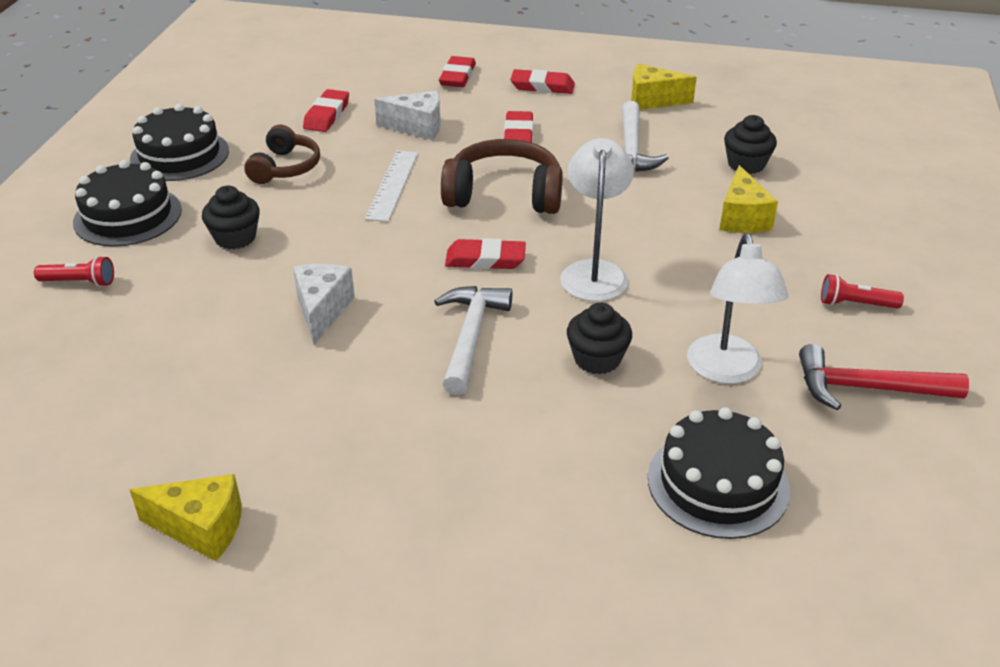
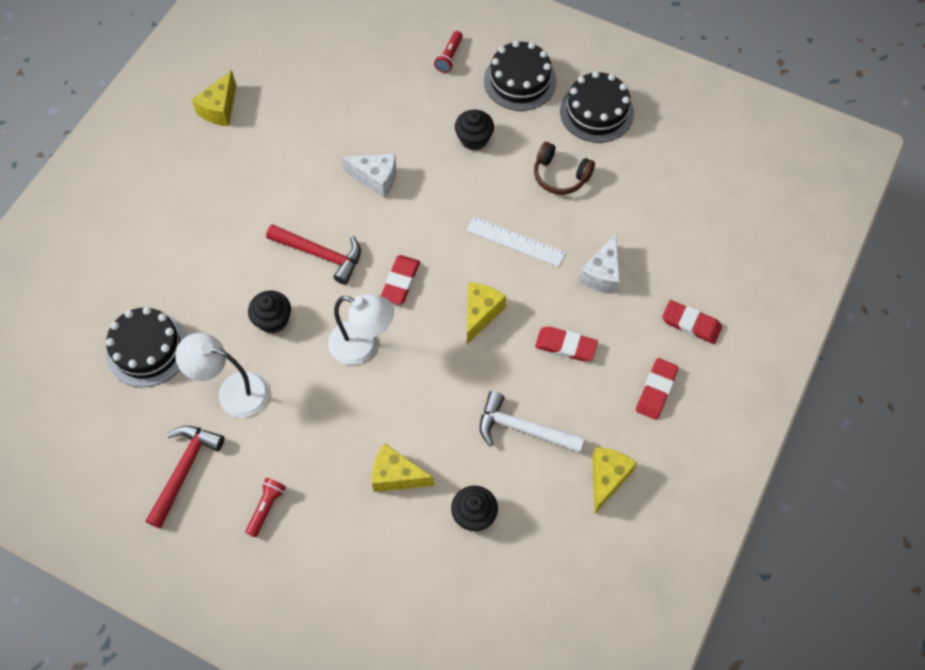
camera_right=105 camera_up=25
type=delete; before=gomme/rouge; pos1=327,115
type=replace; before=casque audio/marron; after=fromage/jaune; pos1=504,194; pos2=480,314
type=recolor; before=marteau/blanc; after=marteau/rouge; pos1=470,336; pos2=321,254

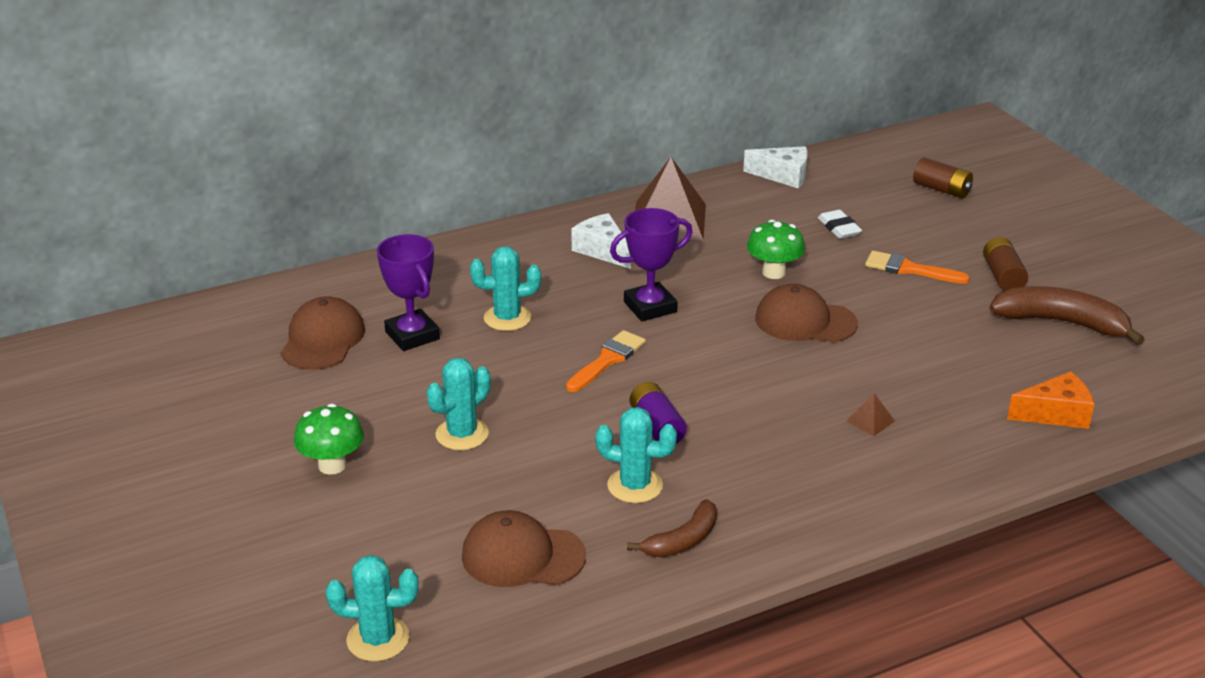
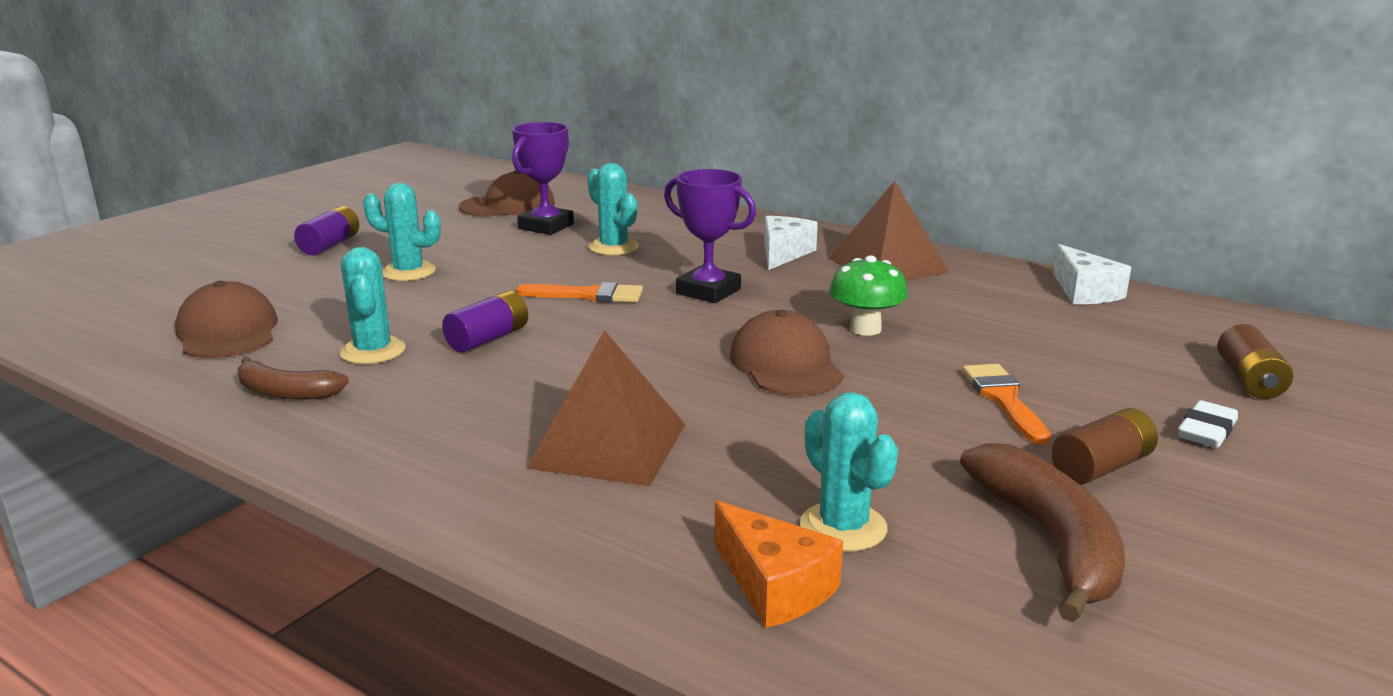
camera_right=60 camera_up=-10
type=move; before=cactus/turquoise; pos1=378,639; pos2=843,527
type=move; before=gomme/blanc; pos1=839,228; pos2=1206,431
type=replace; before=champignon/vert; after=pile/violet; pos1=332,465; pos2=330,245
type=resize; before=pyramide/marron; pos1=870,421; pos2=609,445; scale=2.47

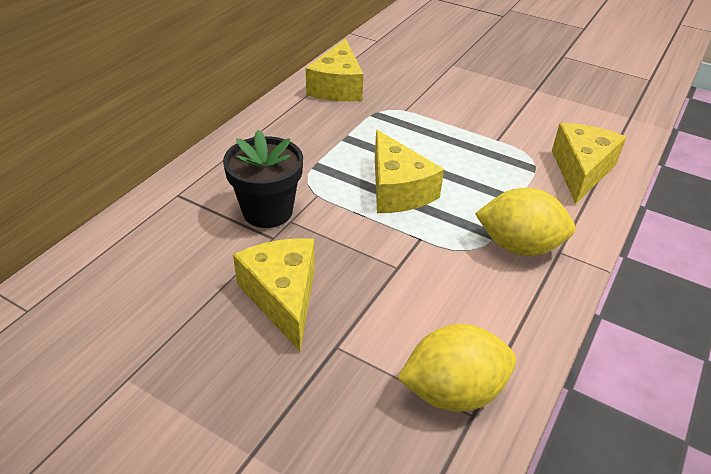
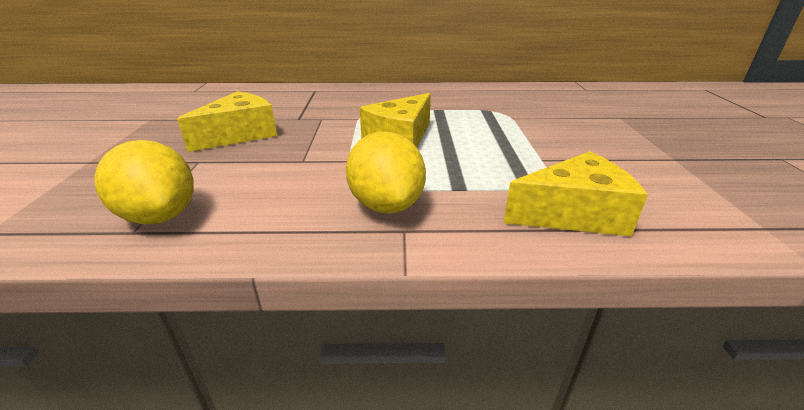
camera_right=60 camera_up=-10
type=delete; before=pot de fleurs/noir; pos1=267,211
type=delete; before=fromage/jaune; pos1=337,87

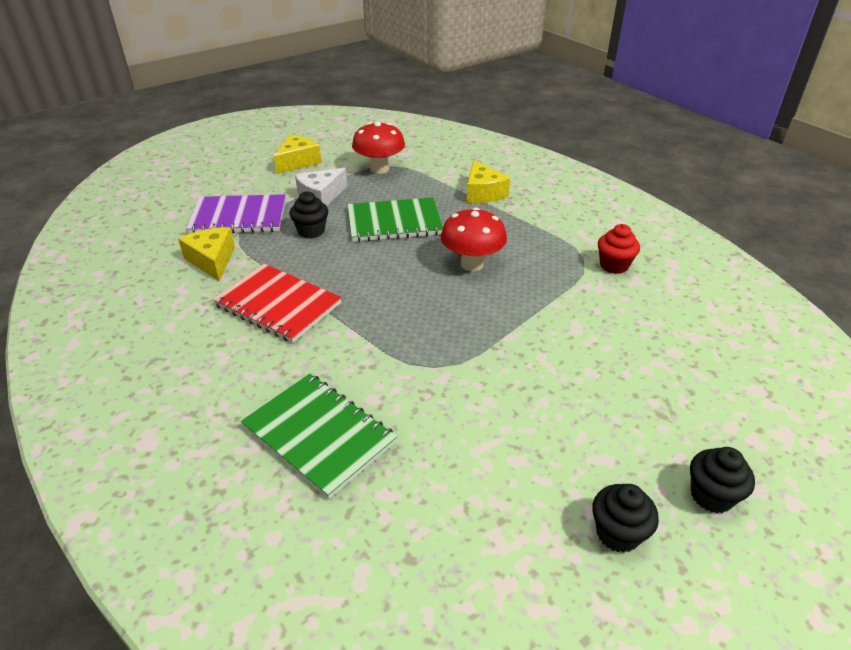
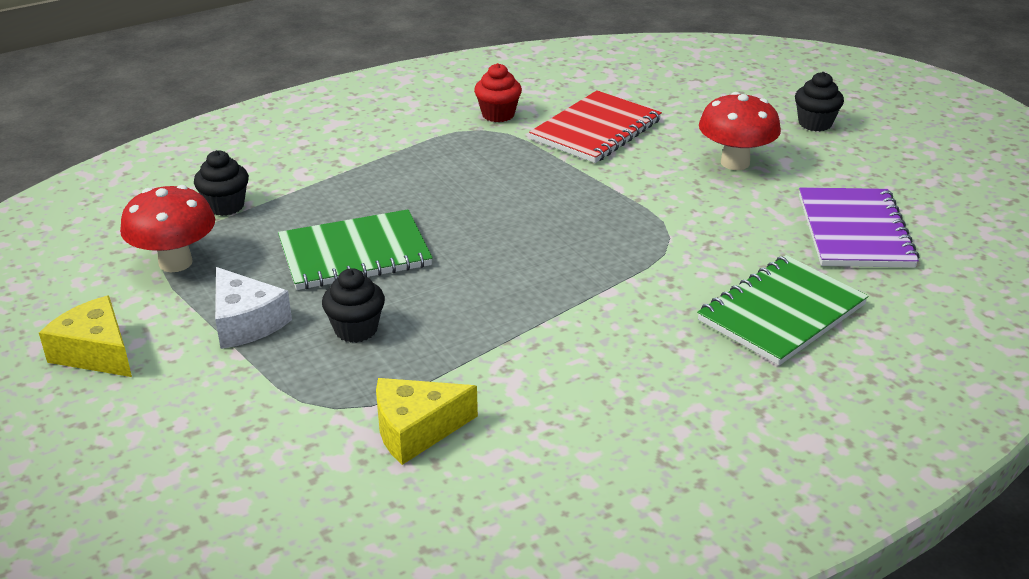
camera_right=-85 camera_up=-5
type=delete; before=fromage/jaune; pos1=483,193
type=move; before=carnet/violet; pos1=239,217; pos2=854,231
type=move; before=carnet/rouge; pos1=278,304; pos2=596,130
type=move; before=champignon/rouge; pos1=472,264; pos2=735,163
type=move; before=muffin/noir; pos1=617,533; pos2=225,206
type=rotate; before=carnet/vert; pos1=394,222; pos2=354,253; turn=75

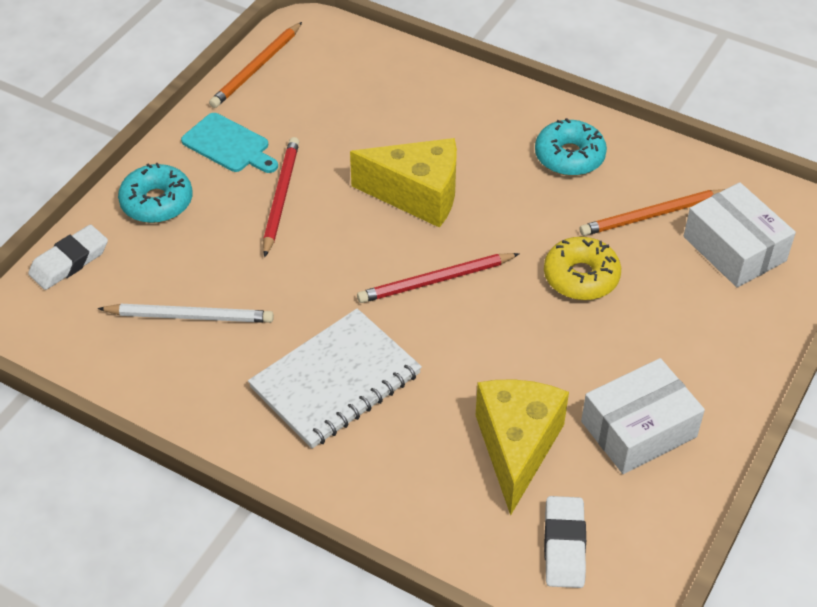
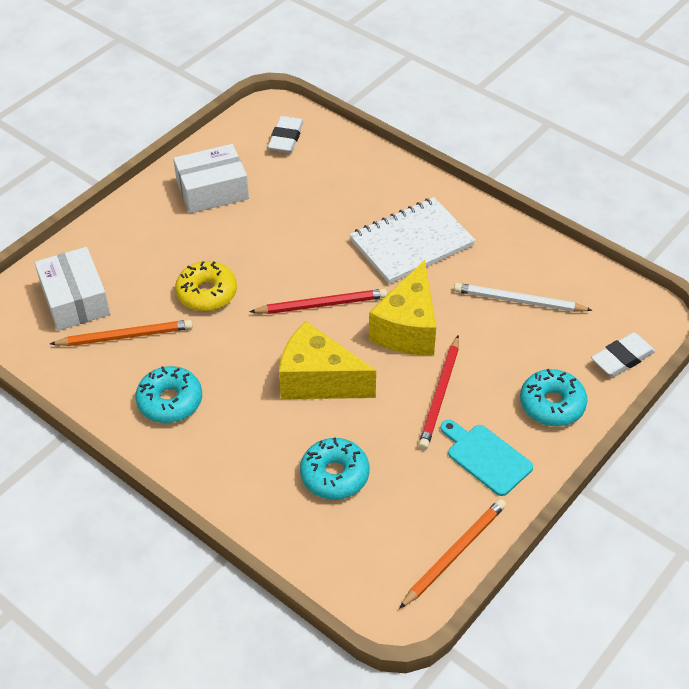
camera_right=-170 camera_up=0
type=insert; after=beignet/turquoise; pos2=334,475
type=move; before=fromage/jaune; pos1=516,447; pos2=408,328

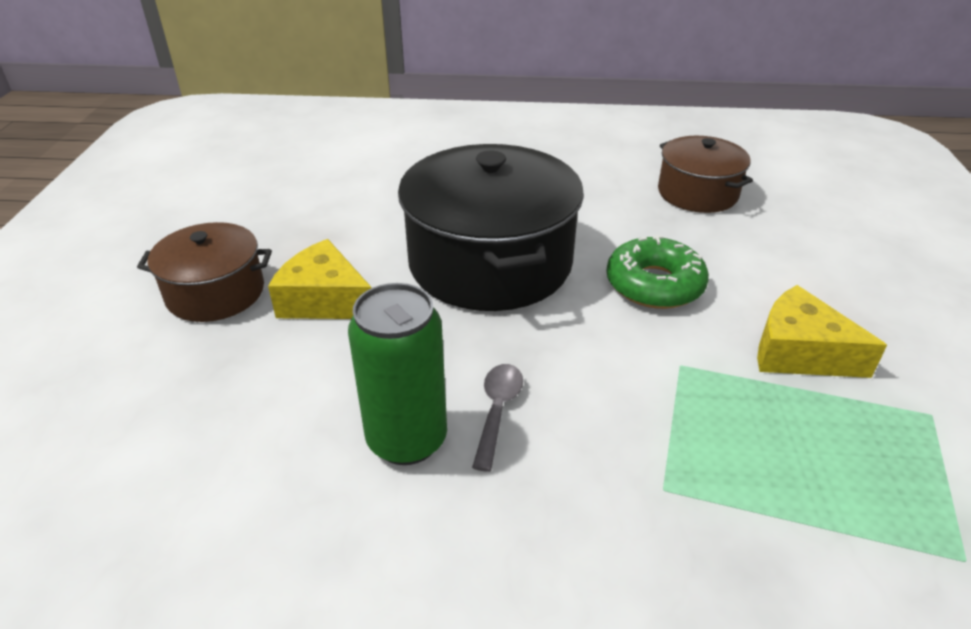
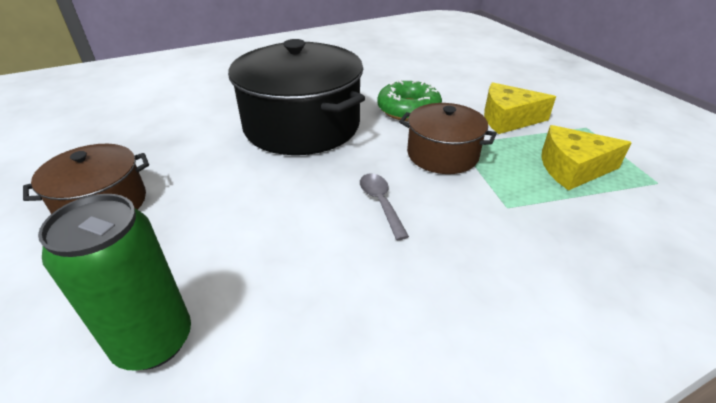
camera_right=-30 camera_up=0
type=move; before=fromage/jaune; pos1=324,300; pos2=572,168
type=move; before=canette/vert; pos1=407,439; pos2=154,341
type=move; before=marmite/marron; pos1=697,193; pos2=442,154

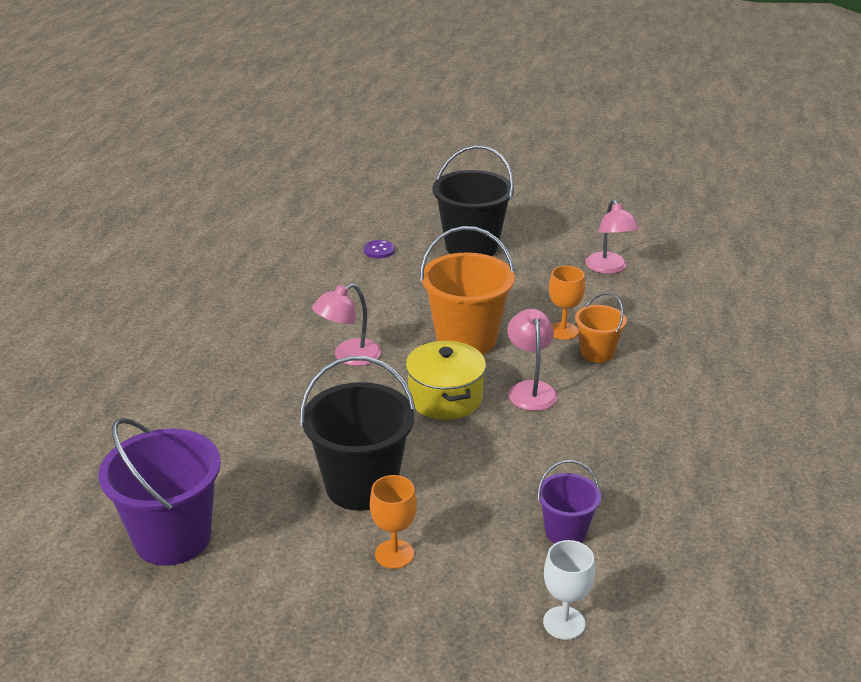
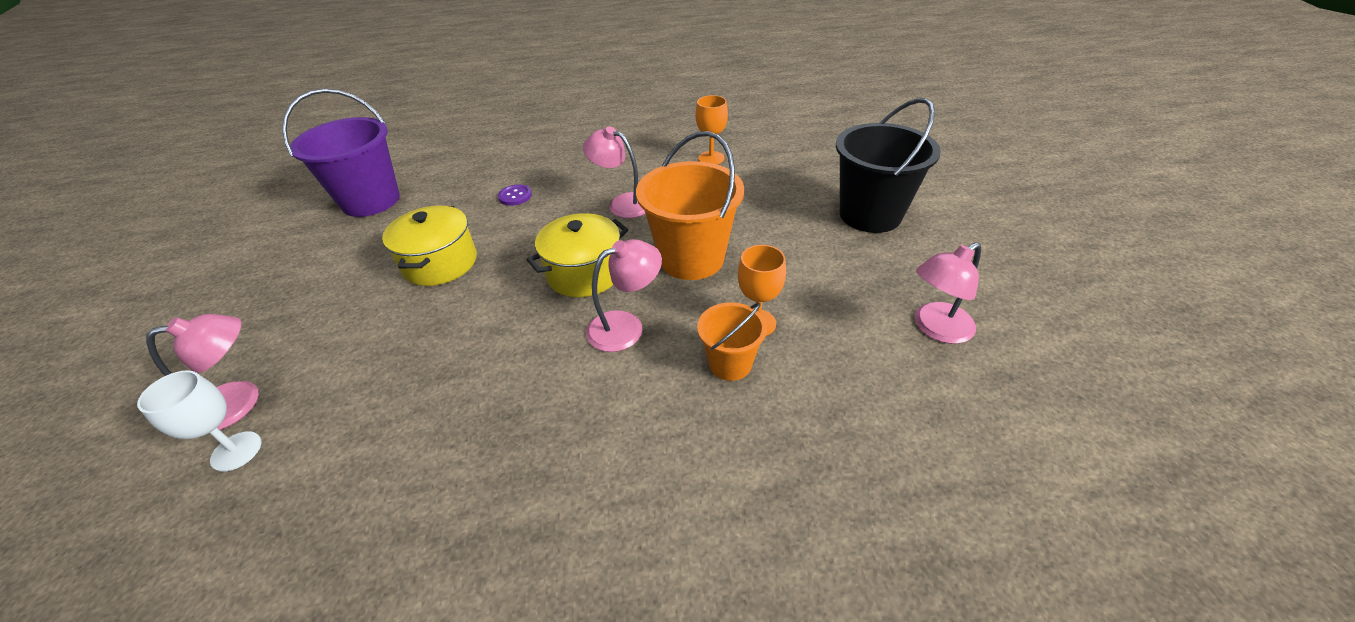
camera_right=70 camera_up=10
type=delete; before=seau/violet; pos1=565,532
type=insert; after=lampe/rose; pos2=241,401
type=move; before=bouton/violet; pos1=379,250; pos2=515,196
type=move; before=verre à pied/orange; pos1=394,554; pos2=711,158
type=replace; before=seau/noir; after=marmite/jaune; pos1=361,486; pos2=440,263

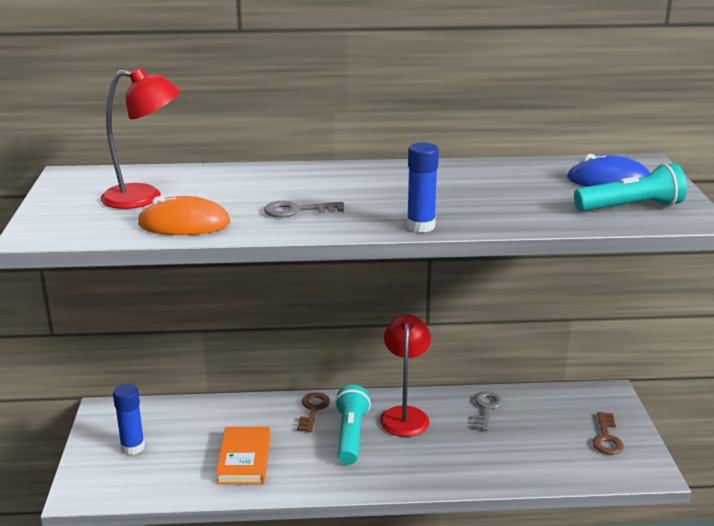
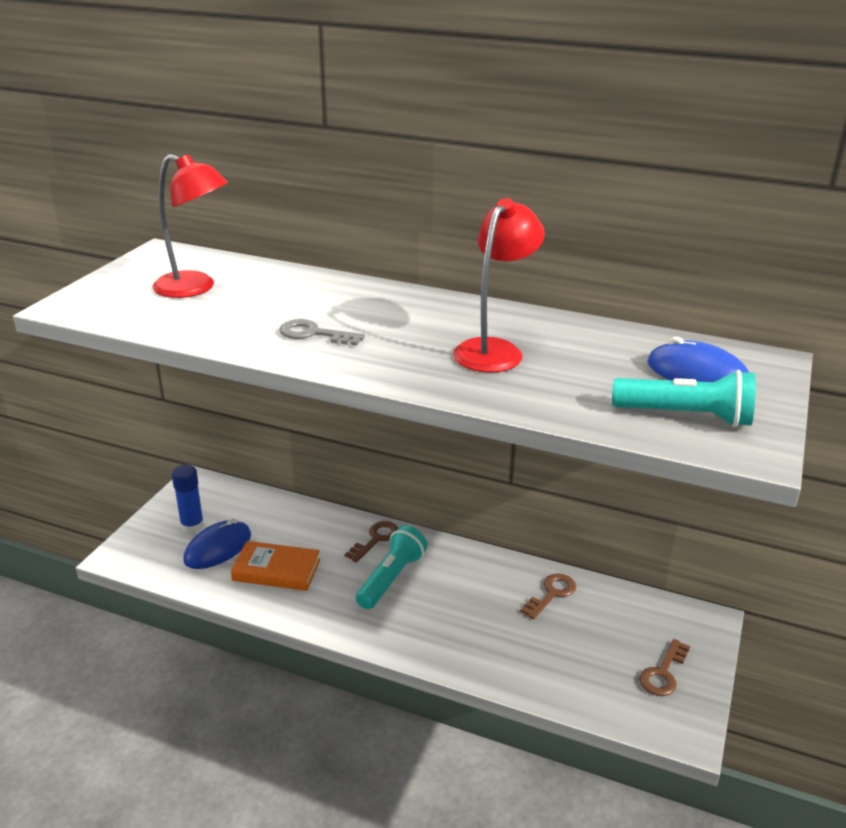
camera_right=25 camera_up=5
type=delete; before=souris/orange; pos1=184,224
type=delete; before=bâton de colle/bleu; pos1=421,226
type=insert; after=souris/bleu; pos2=218,548
type=move; before=lampe/rouge; pos1=404,415; pos2=494,350
type=recolor; before=clé/gris; after=clé/marron; pos1=486,408; pos2=551,594
type=rotate; before=livre/orange; pos1=244,459; pos2=276,570; turn=75

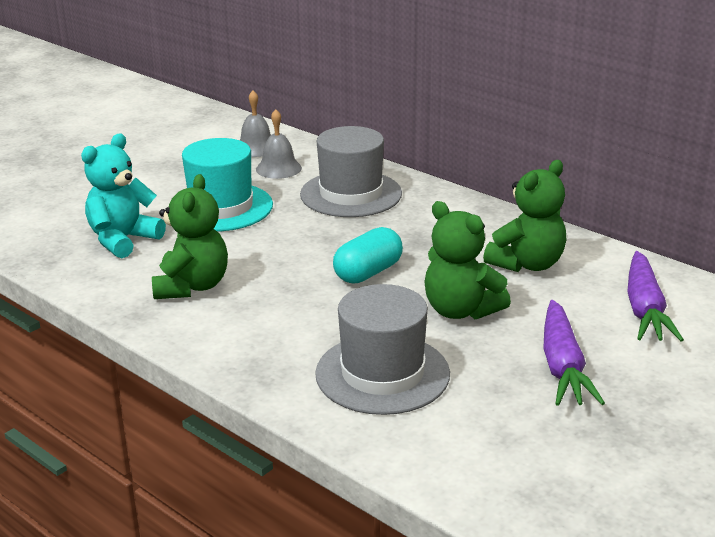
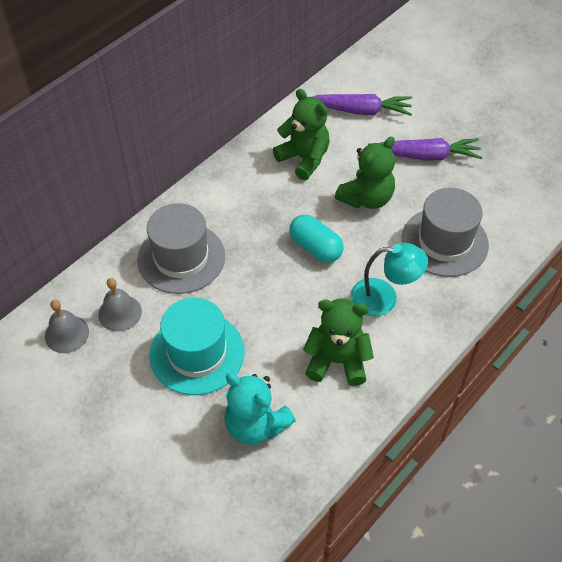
camera_right=-90 camera_up=25
type=insert; after=lampe/turquoise; pos2=384,298

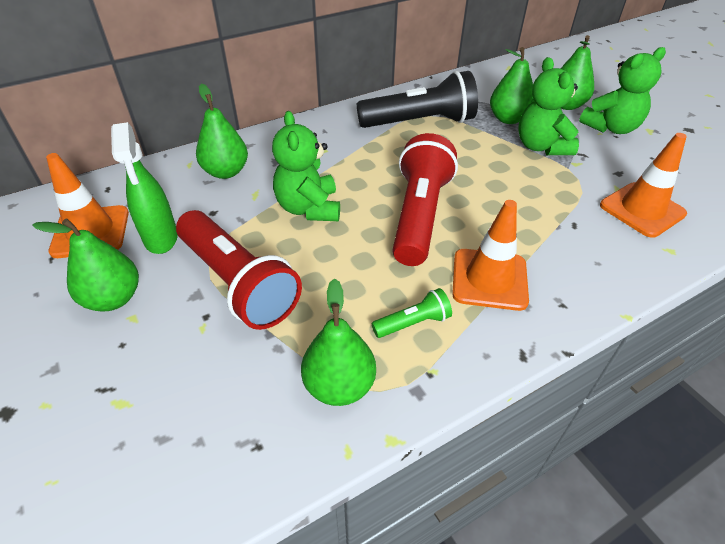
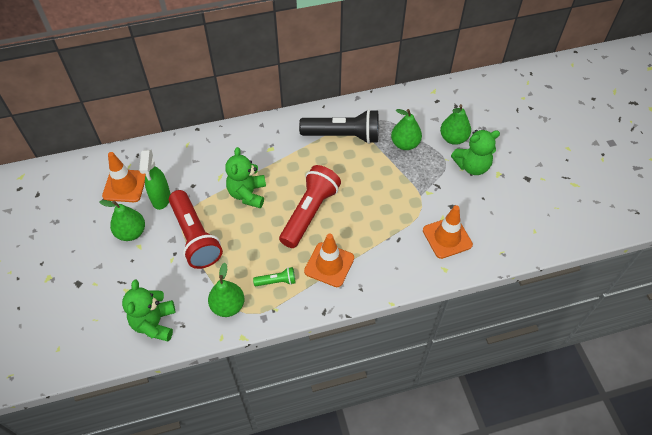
camera_right=15 camera_up=10
type=delete; before=poire/vert; pos1=226,172
type=move; before=ours en peluche/vert; pos1=541,147; pos2=154,323

